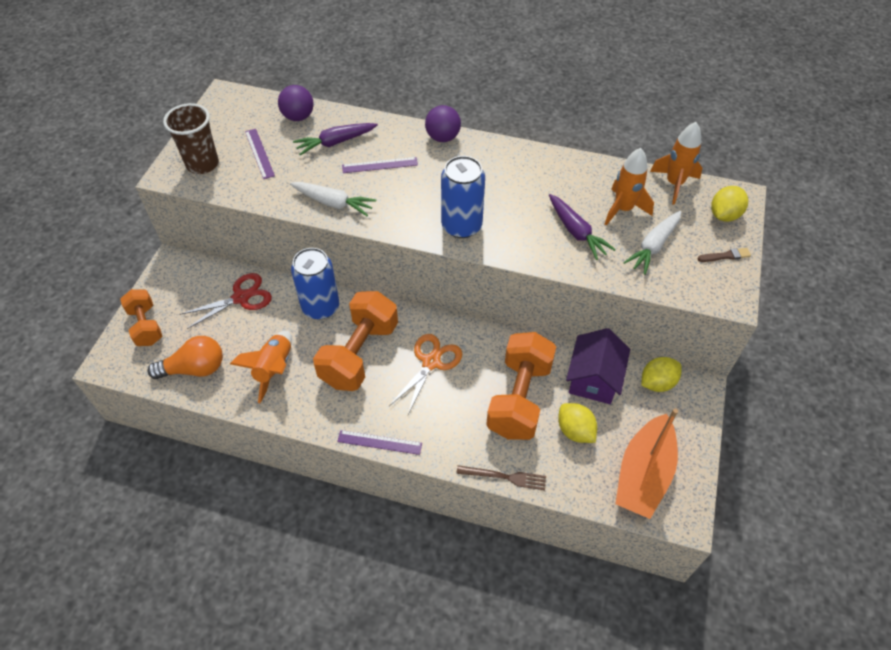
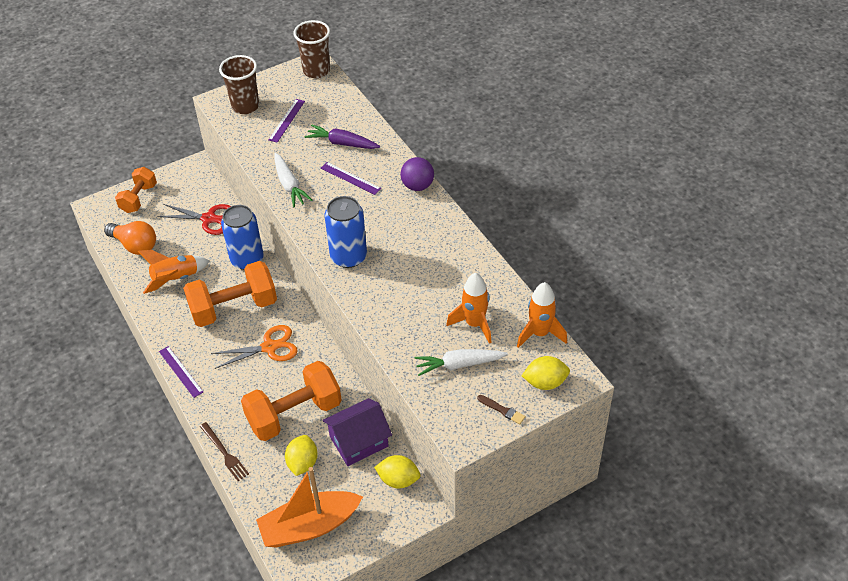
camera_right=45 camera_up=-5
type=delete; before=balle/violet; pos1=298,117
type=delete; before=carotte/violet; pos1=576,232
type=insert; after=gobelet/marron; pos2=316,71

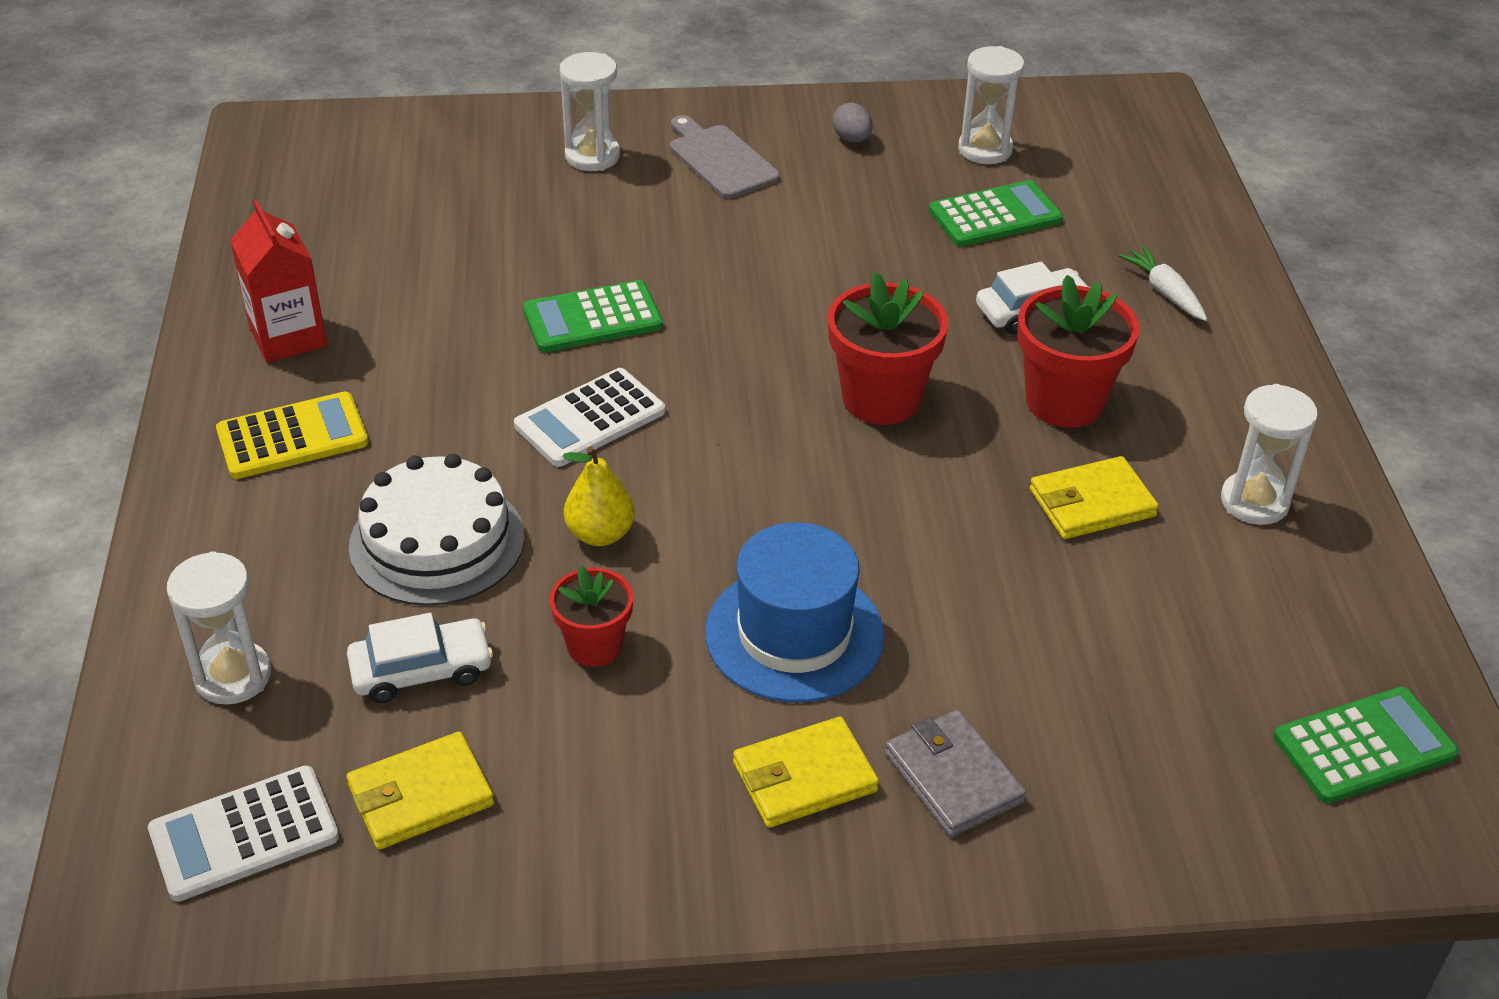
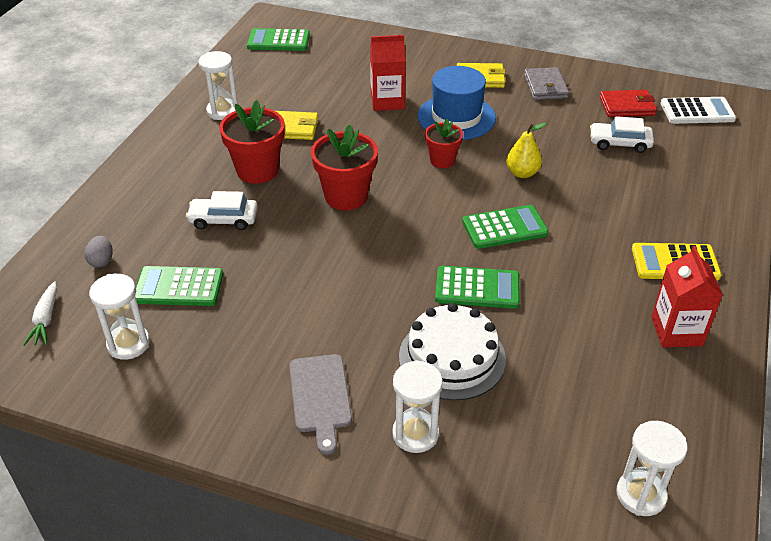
camera_right=-155 camera_up=0
type=insert; after=brique de lait/rouge; pos2=387,101
type=move; before=sablier/blanc; pos1=233,676; pos2=641,495
type=move; before=gâteau/blanc; pos1=437,541; pos2=452,357
type=move; before=pot de fleurs/rouge; pos1=594,646; pos2=442,160
type=move; before=œuf/gris; pos1=852,139; pos2=101,261
type=move; before=portefeuille/gris; pos1=953,778; pos2=545,86
type=move; before=carotte/blanc; pos1=1164,292; pos2=46,320
type=recolor; before=portefeuille/jaune; after=portefeuille/rouge; pos1=421,795; pos2=627,106
type=recolor; before=calculatrice/blanc; after=calculatrice/vert; pos1=590,419; pos2=504,228

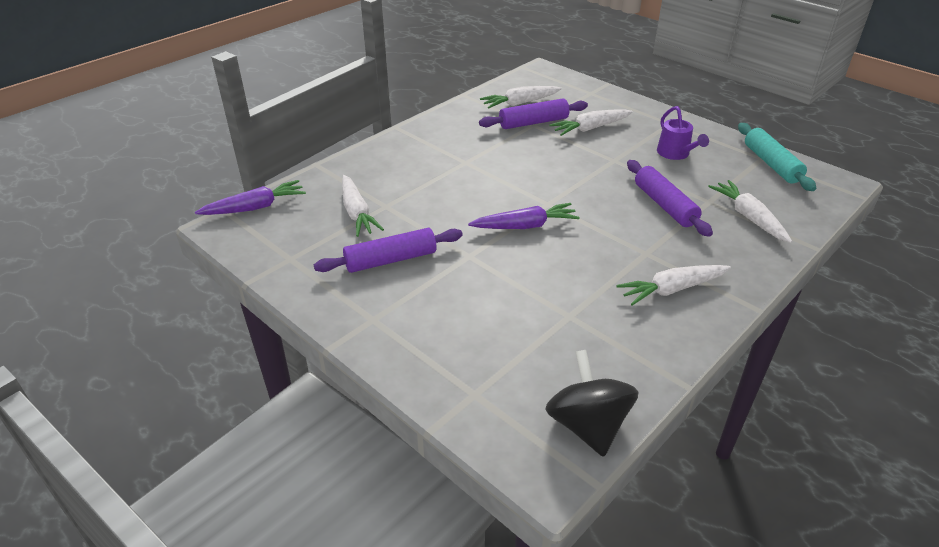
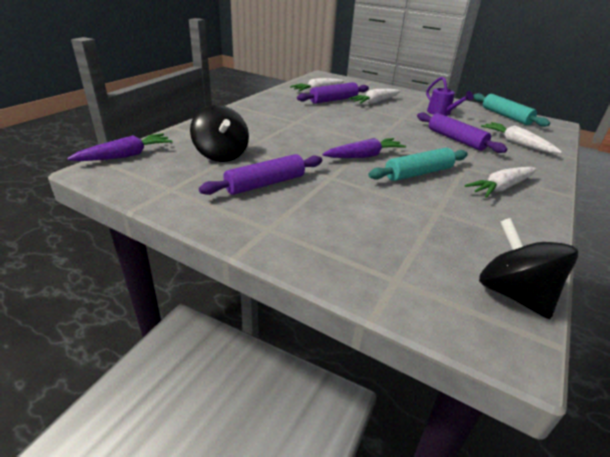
camera_right=-15 camera_up=-5
type=insert; after=rouleau à pâtisserie/turquoise; pos2=418,173
type=replace; before=carotte/blanc; after=toupie/noir; pos1=357,213; pos2=221,155

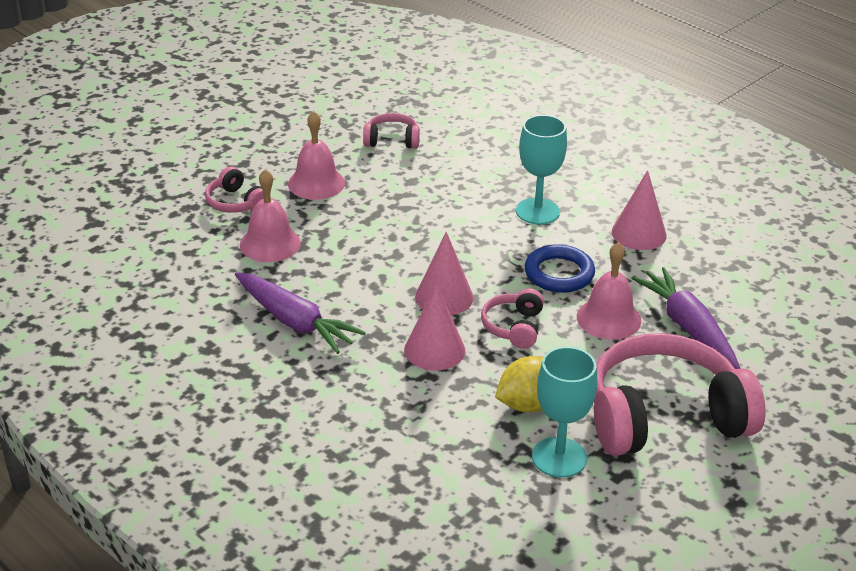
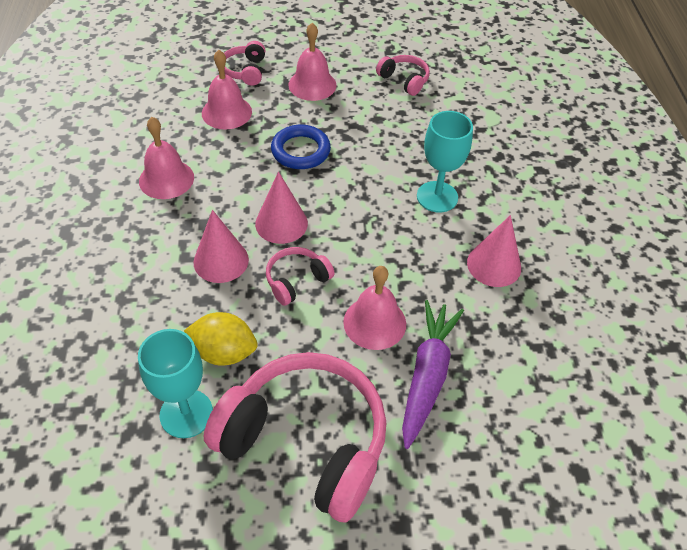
camera_right=40 camera_up=15
type=move; before=anneau/bleu; pos1=559,273; pos2=300,151
type=replace; before=carotte/violet; after=cloche/rose; pos1=295,322; pos2=166,179

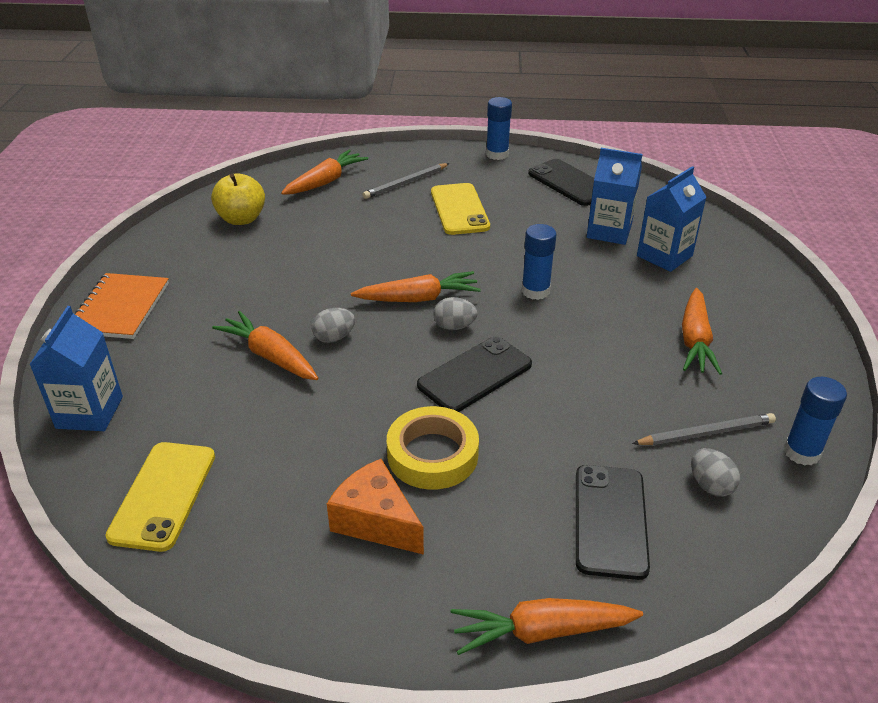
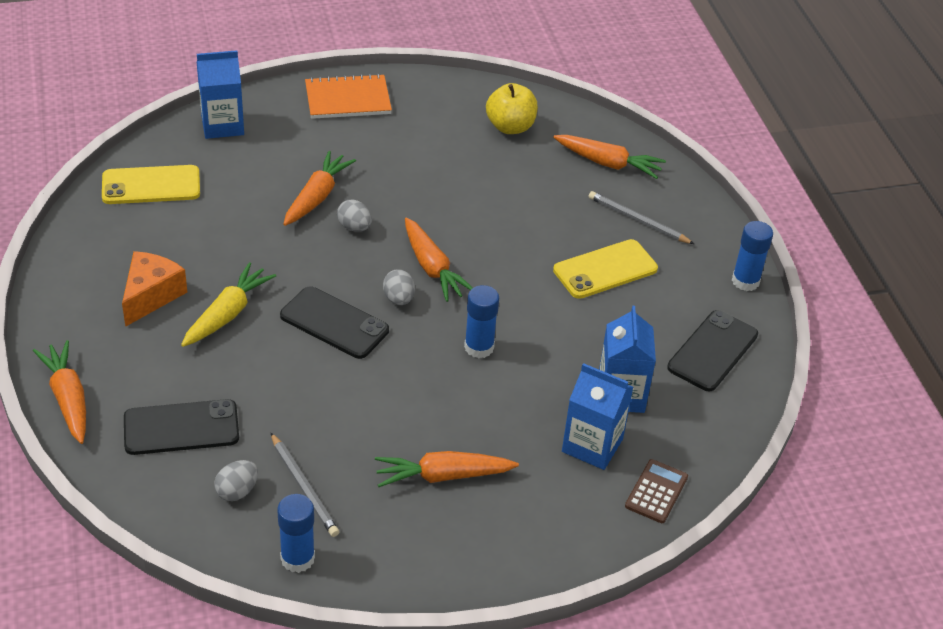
camera_right=70 camera_up=5
type=insert; after=calculatrice/marron; pos2=656,492
type=replace; before=ruban adhésif/jaune; after=carotte/jaune; pos1=432,454; pos2=228,313

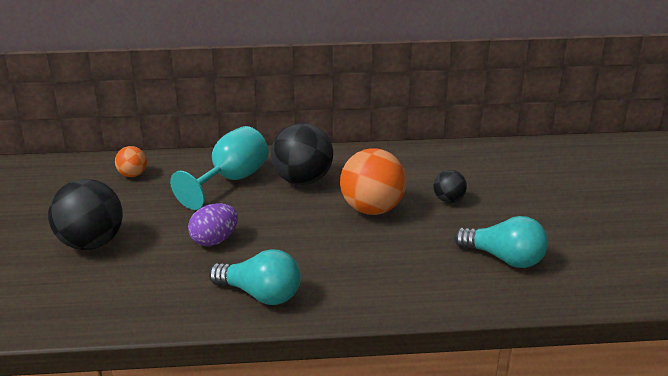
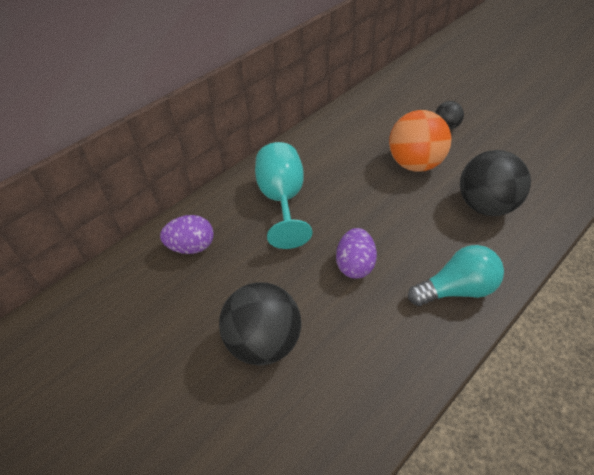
camera_right=-40 camera_up=20
type=delete; before=ampoule/turquoise; pos1=504,258
type=move; before=balle/noir; pos1=302,180; pos2=484,205
type=replace; before=balle/orange; after=œuf/violet; pos1=133,175; pos2=191,246

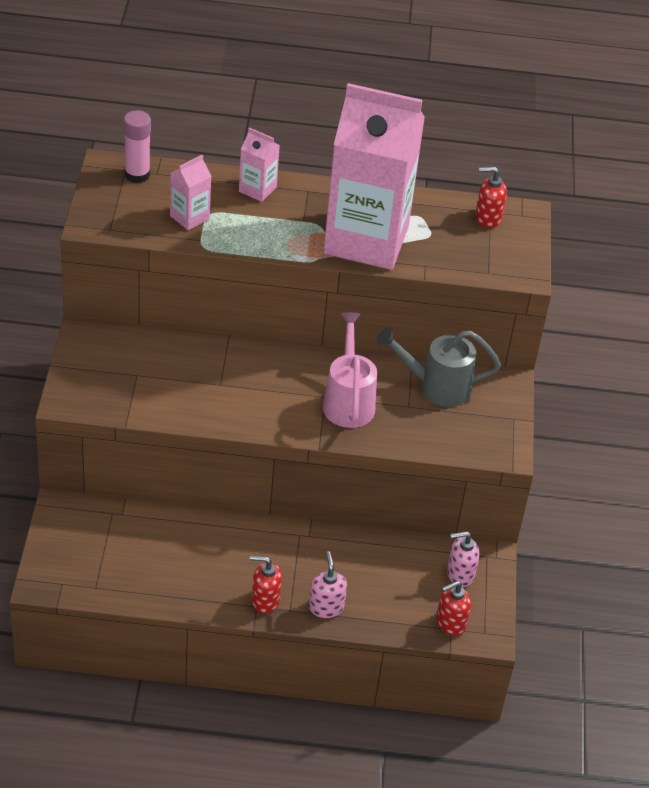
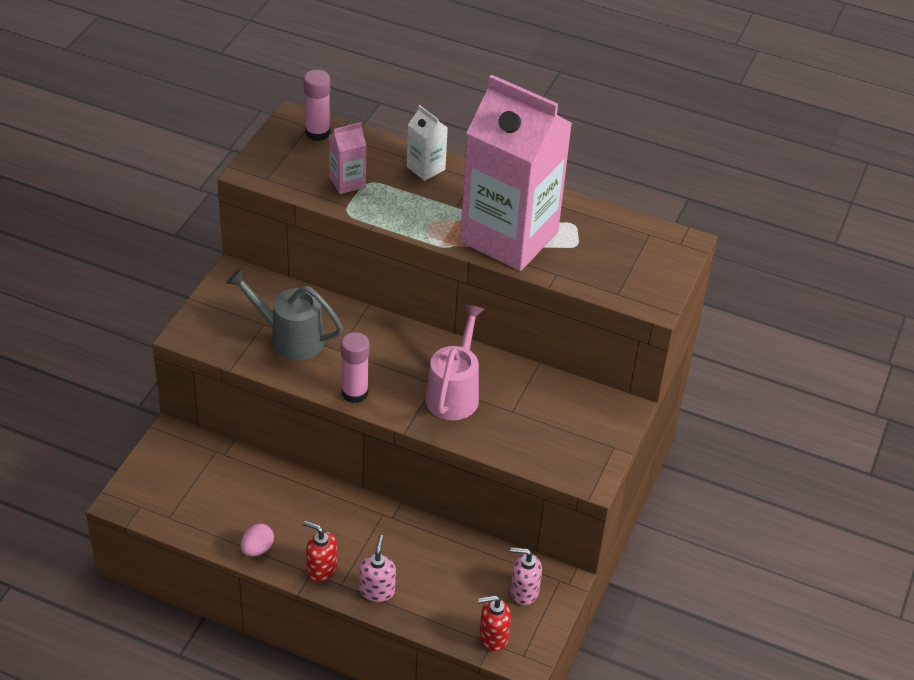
camera_right=20 camera_up=0
type=delete; before=distributeur de savon/rouge; pos1=487,218
type=insert; after=œuf/rose; pos2=257,549
type=insert; after=bâton de colle/rose; pos2=354,393
type=move; before=arrosoir/gris; pos1=436,386; pos2=289,338
type=recolor; before=brique de lait/rose; after=brique de lait/blanc; pos1=257,189; pos2=425,168

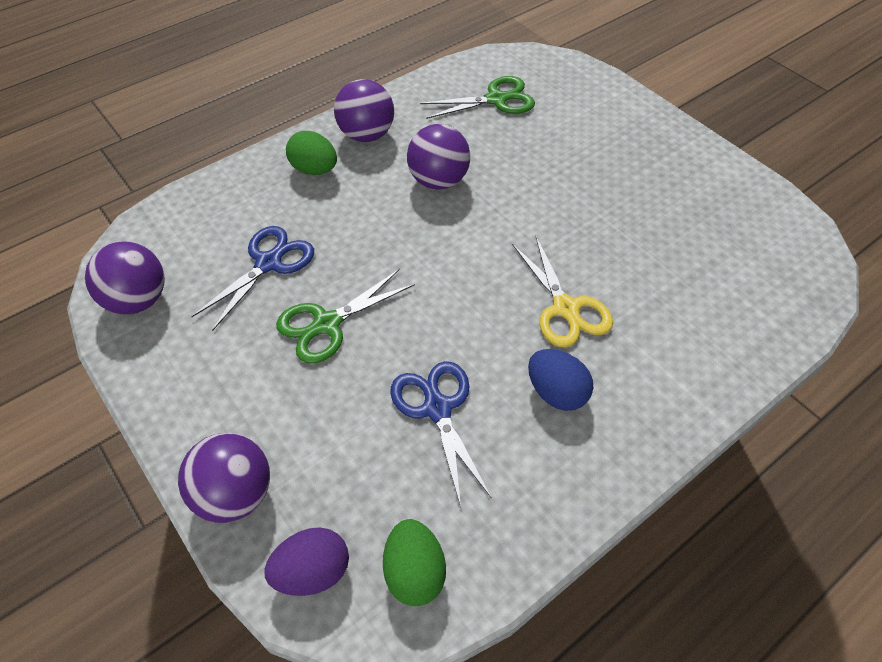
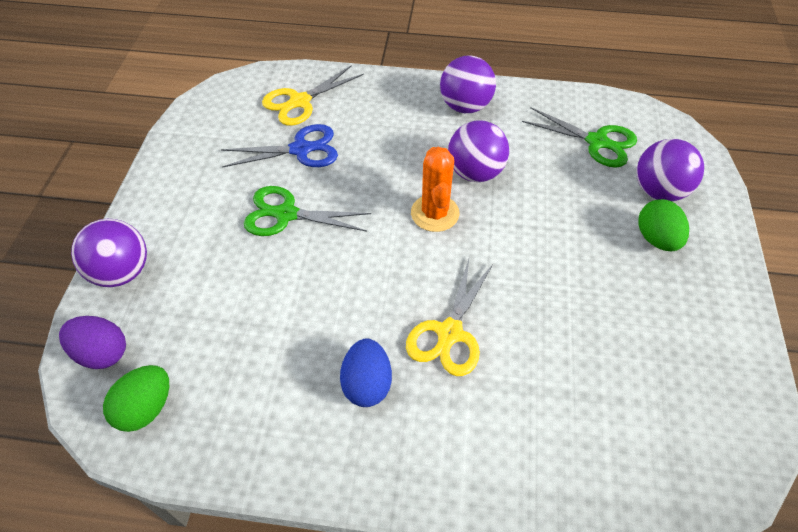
camera_right=45 camera_up=0
type=delete; before=ciseaux/bleu; pos1=437,408
type=insert; after=ciseaux/jaune; pos2=300,102
type=insert; after=cactus/orange; pos2=435,213
type=move; before=balle/violet; pos1=138,300; pos2=659,191
type=move; before=œuf/vert; pos1=314,169; pos2=656,239

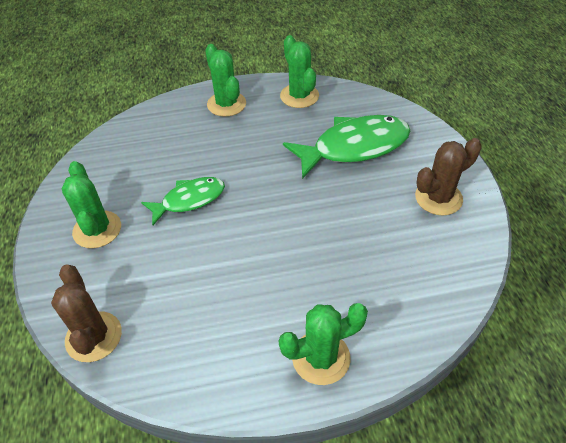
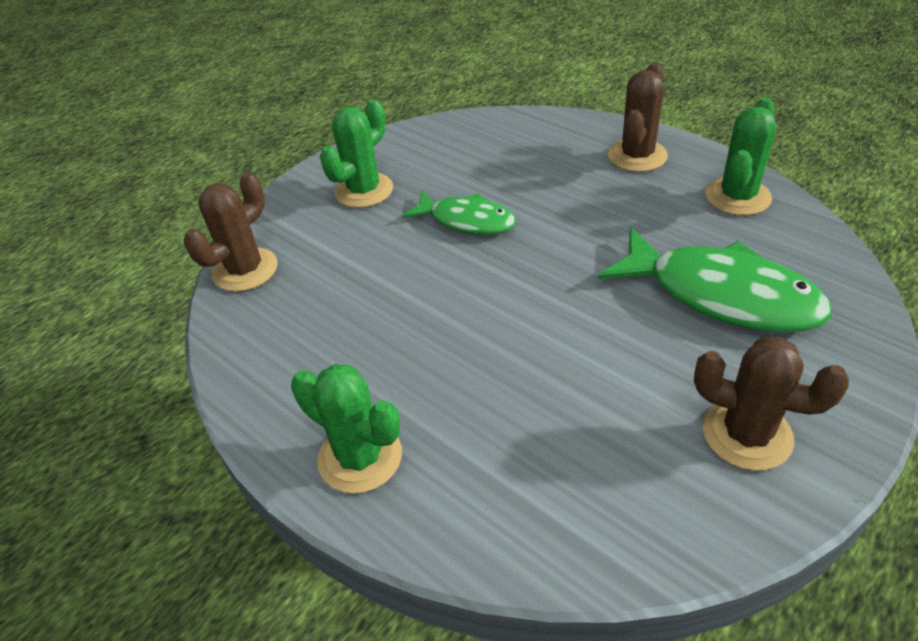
camera_right=55 camera_up=-5
type=recolor; before=cactus/vert; after=cactus/marron; pos1=226,104; pos2=637,156

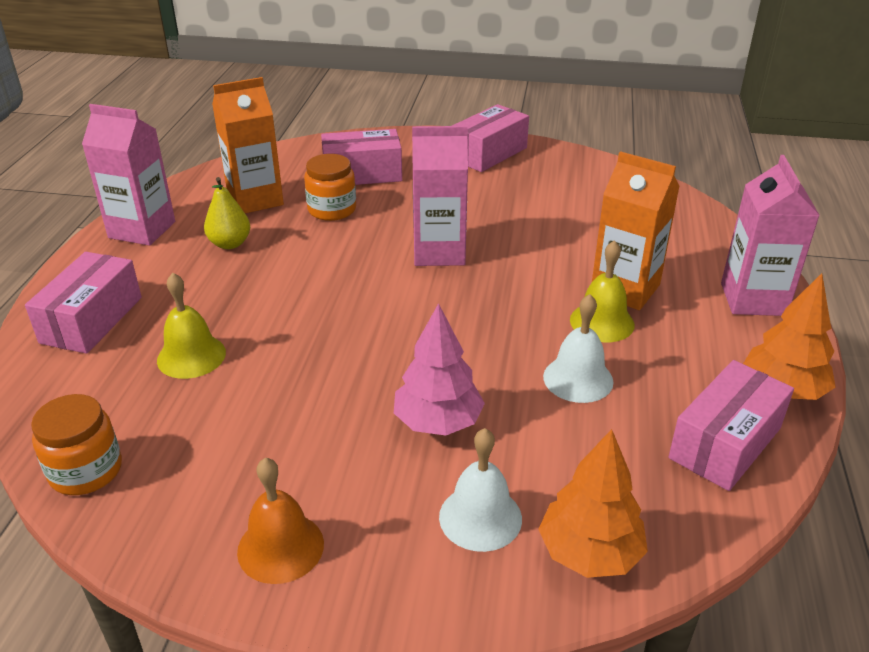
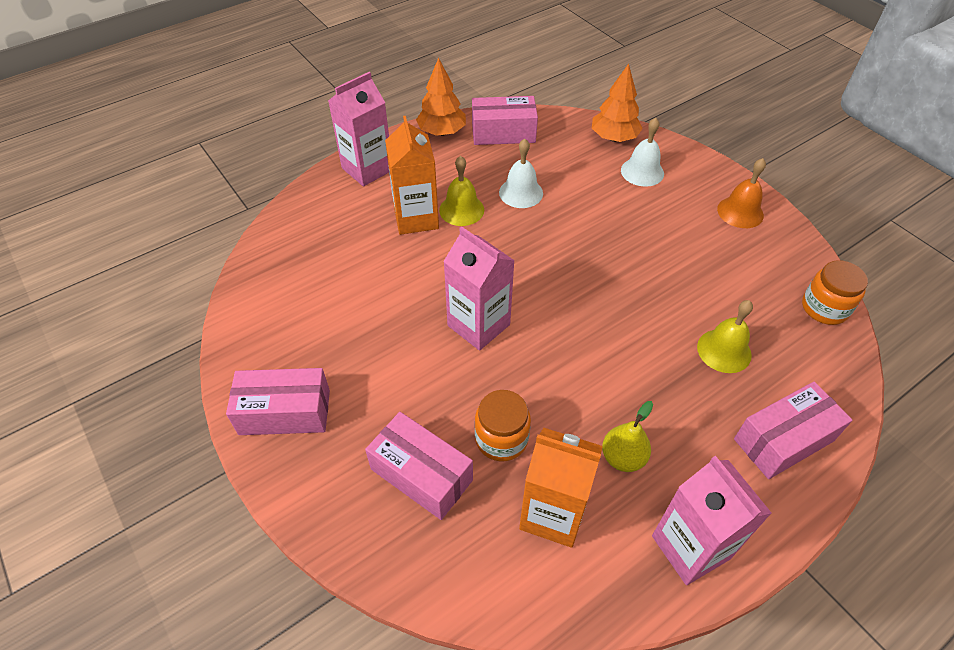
camera_right=-135 camera_up=15
type=delete; before=arbre/rose; pos1=438,422

